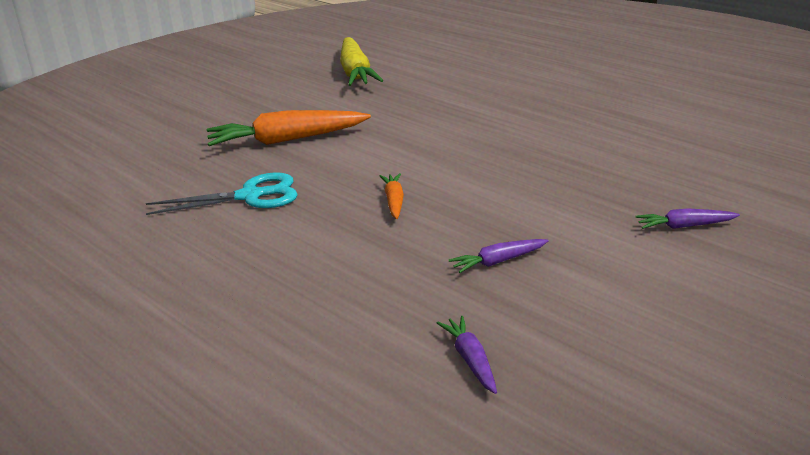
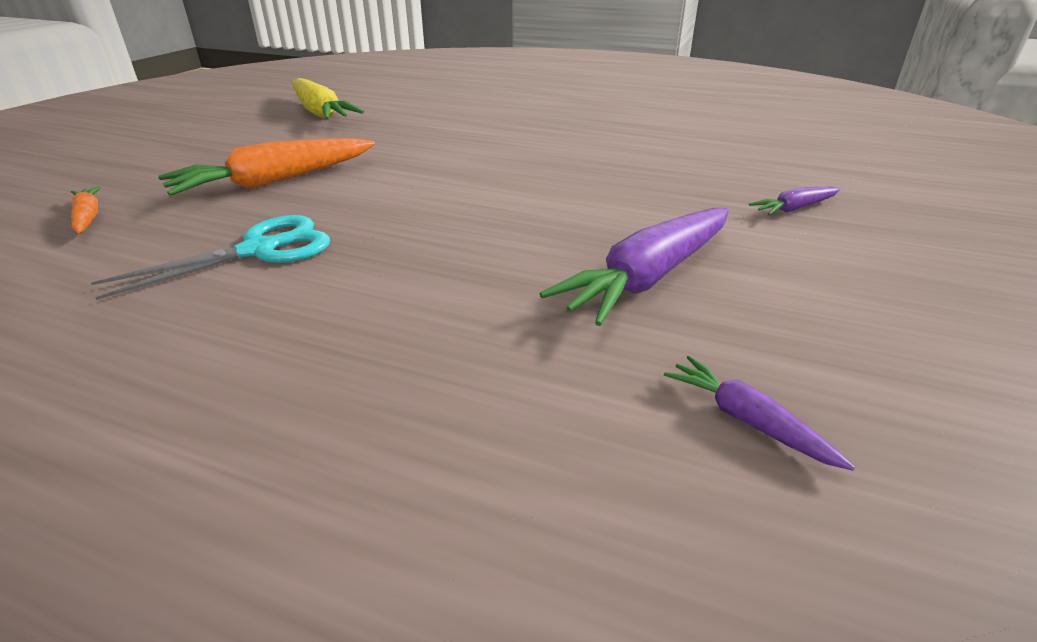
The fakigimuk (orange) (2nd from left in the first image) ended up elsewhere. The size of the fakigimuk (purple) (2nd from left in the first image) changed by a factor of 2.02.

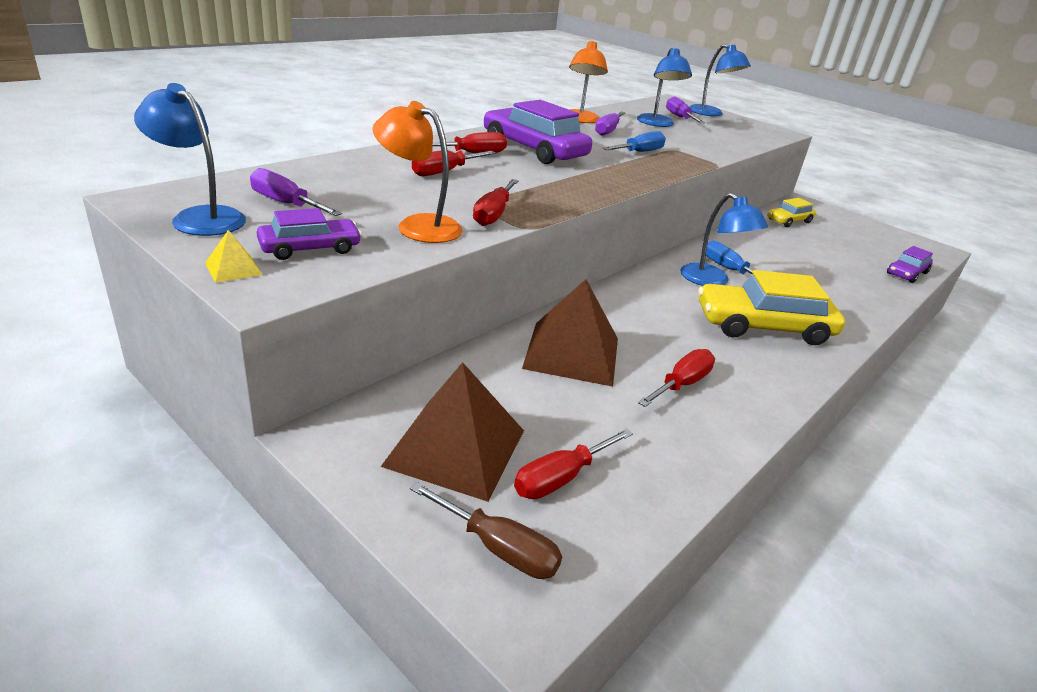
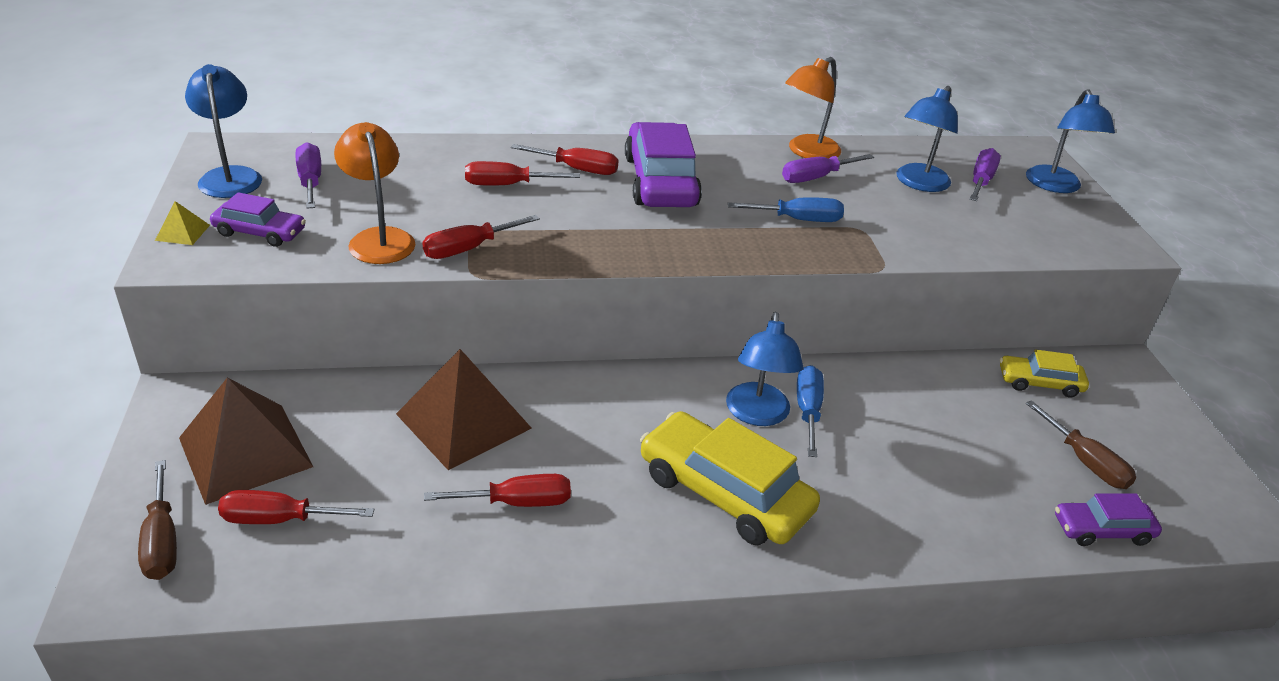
The second view gained the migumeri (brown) (2nd from left).

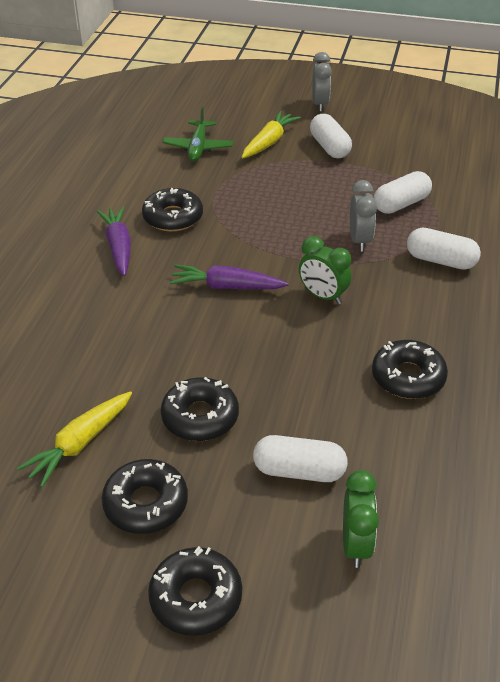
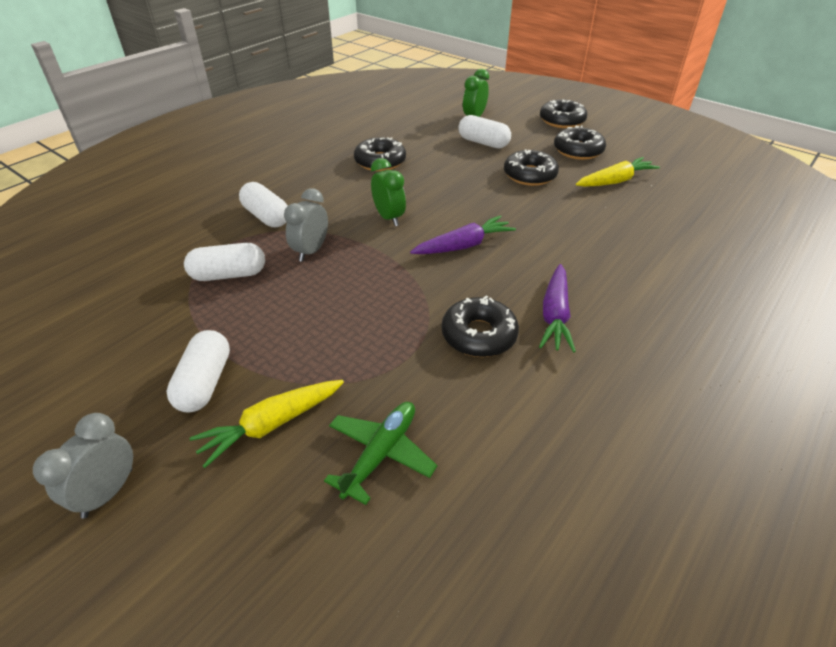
The fakigimuk (purple) (2nd from left in the first image) ended up facing another way, 60 degrees counterclockwise from before.

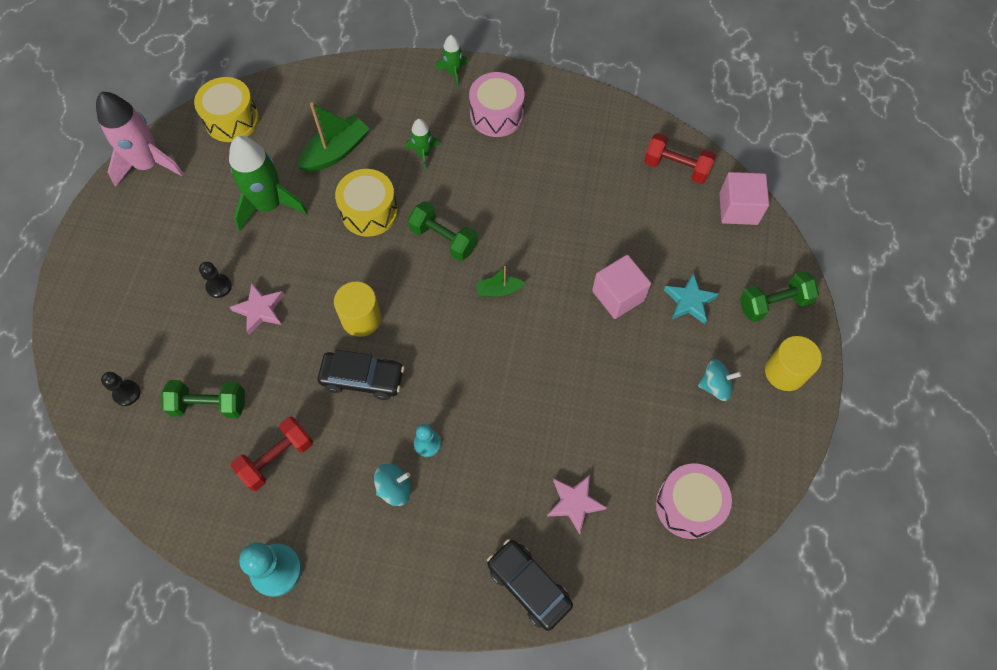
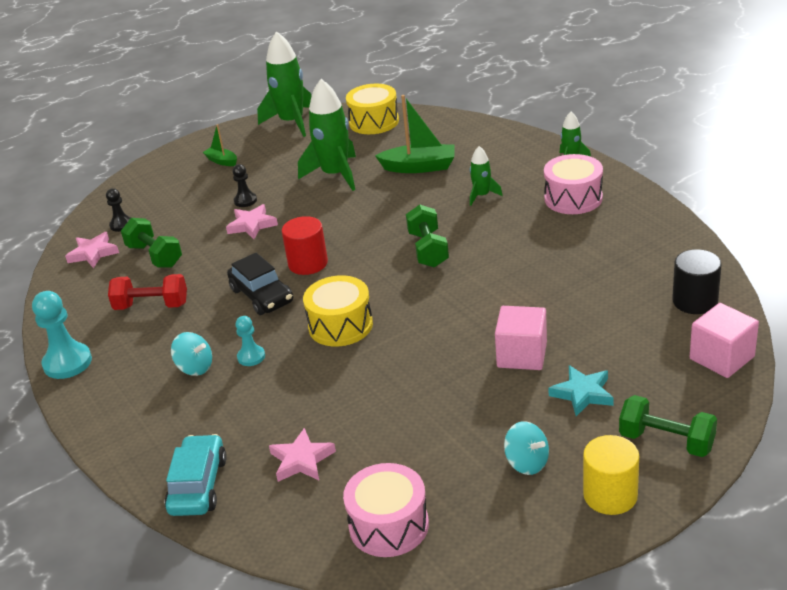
The second view gained the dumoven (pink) (1st from left). The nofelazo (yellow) (2nd from left in the first image) ended up elsewhere. The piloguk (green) (2nd from left in the first image) ended up elsewhere. Where the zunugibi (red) (2nd from left) stood, the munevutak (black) came to stand. What was the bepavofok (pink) turned into the bepavofok (green) (1st from left). What was the munevutak (yellow) (1st from left) turned into the munevutak (red). What was the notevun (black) (2nd from left) turned into the notevun (turquoise).

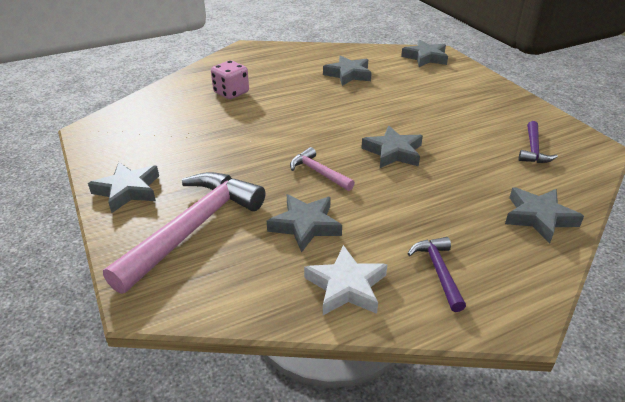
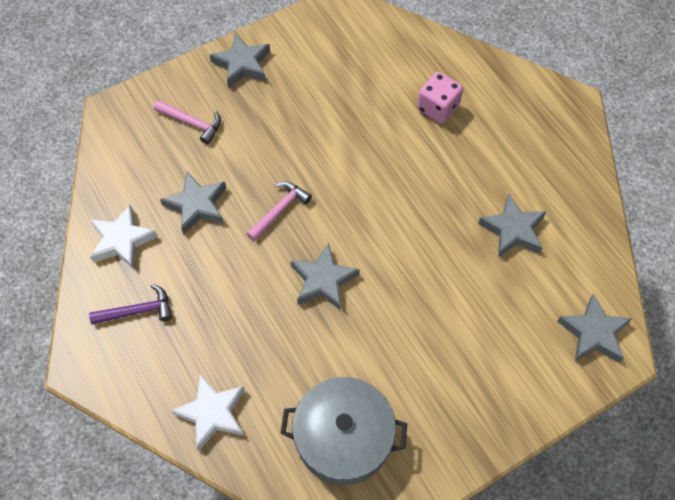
Where the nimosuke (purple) (2nd from left) stood, the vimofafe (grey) came to stand. What was the dumoven (grey) (6th from left) turned into the dumoven (white) (2nd from left). The size of the nimosuke (pink) (1st from left) changed by a factor of 0.48.

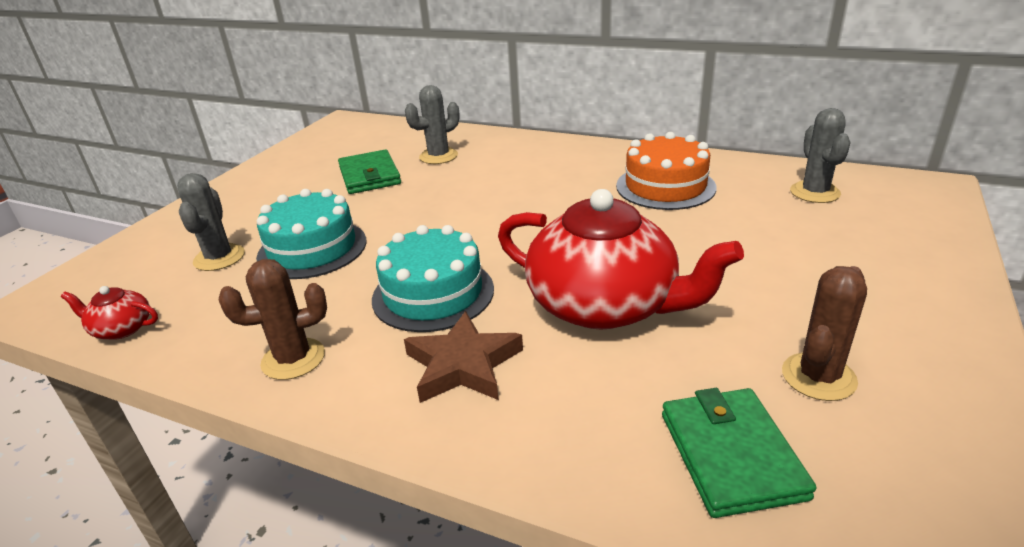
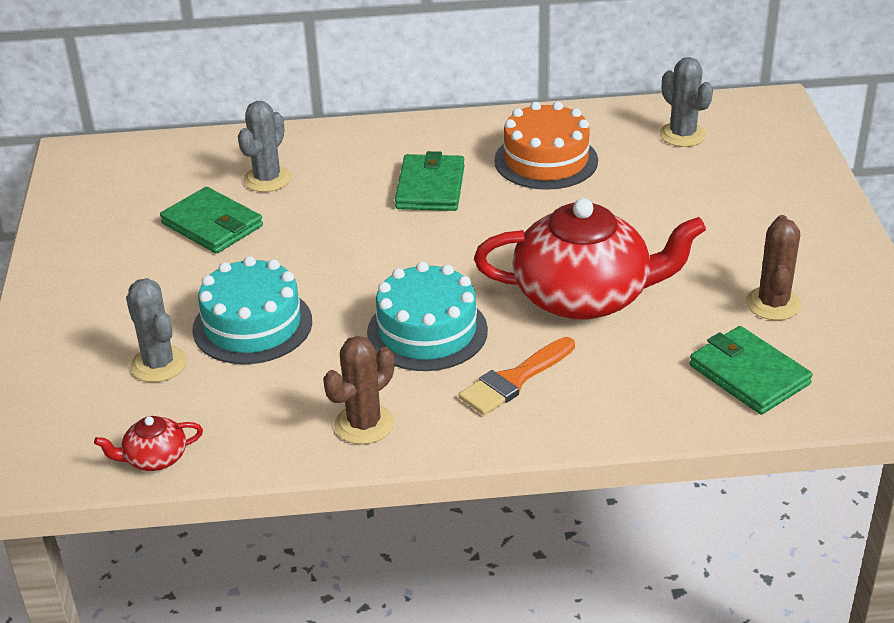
The second view gained the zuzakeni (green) (2nd from left). Where the dumoven (brown) stood, the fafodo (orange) came to stand.

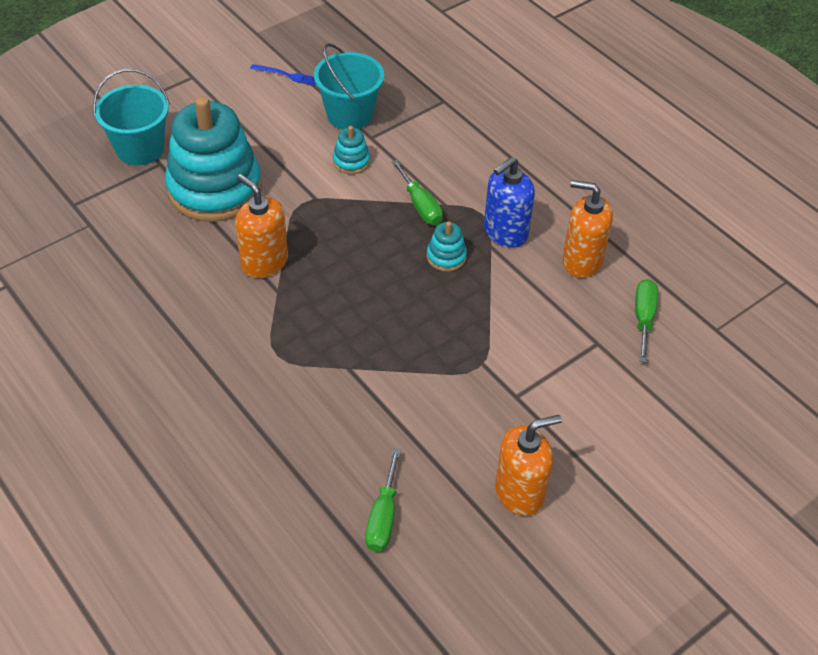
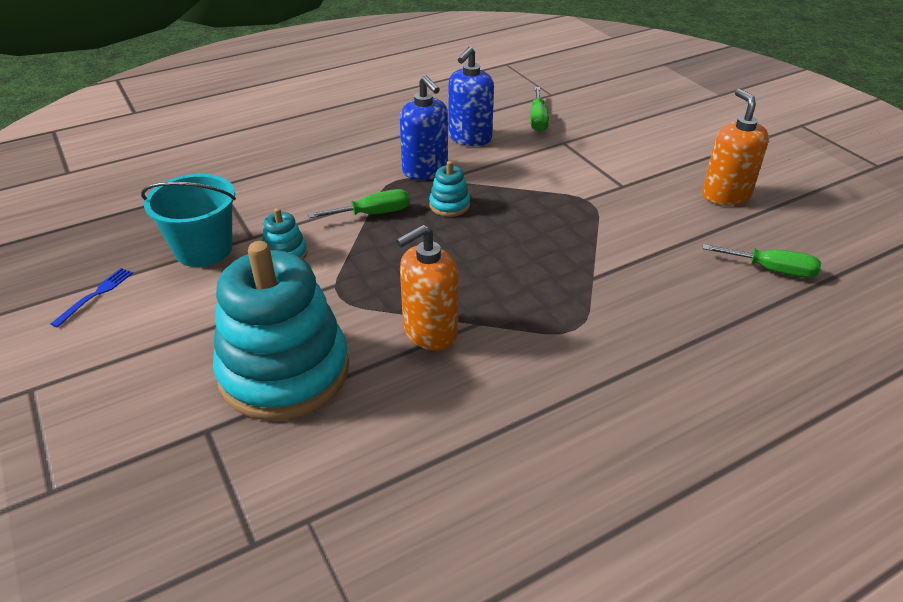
The second view lost the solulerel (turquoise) (1st from left). What was the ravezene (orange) (3rd from left) turned into the ravezene (blue) (2nd from left). The migumeri (green) (3rd from left in the first image) ended up facing another way, 105 degrees counterclockwise from before.

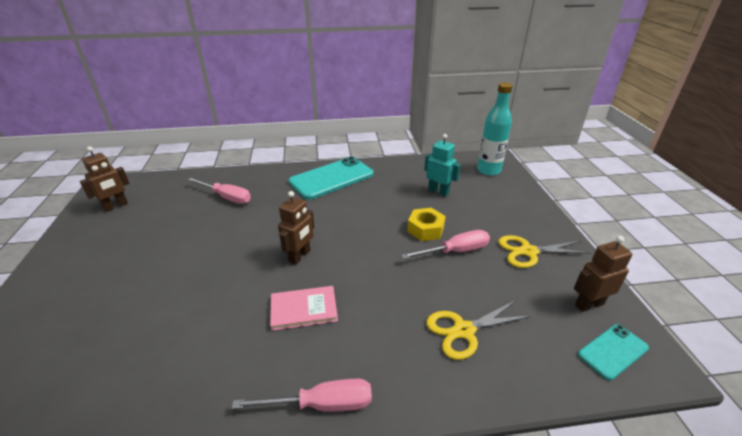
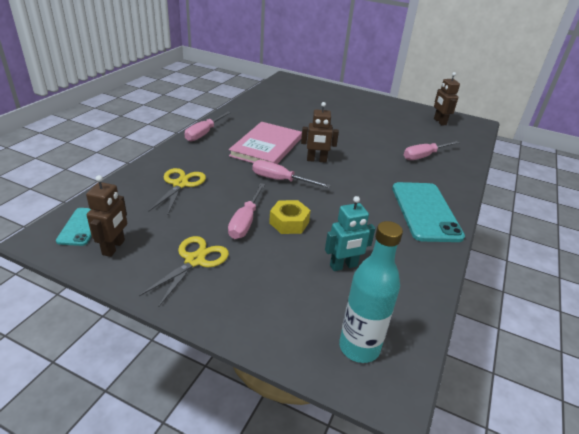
The second view gained the migumeri (pink) (3rd from left). The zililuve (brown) (2nd from left) ended up facing another way, 60 degrees counterclockwise from before. The size of the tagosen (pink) changed by a factor of 1.69.

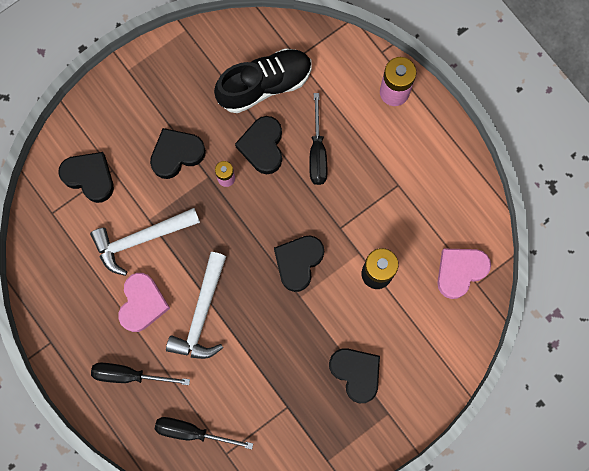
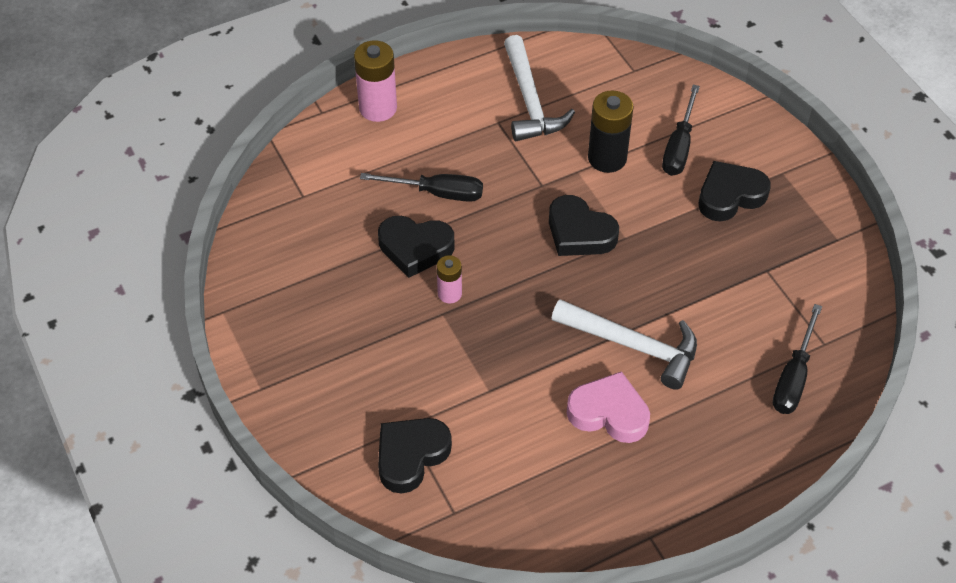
The second view lost the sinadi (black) (2nd from left). The second view lost the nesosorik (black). The second view lost the sinadi (pink) (2nd from left). The nimosuke (white) (1st from left) ended up elsewhere. The migumeri (black) (1st from left in the first image) ended up elsewhere.

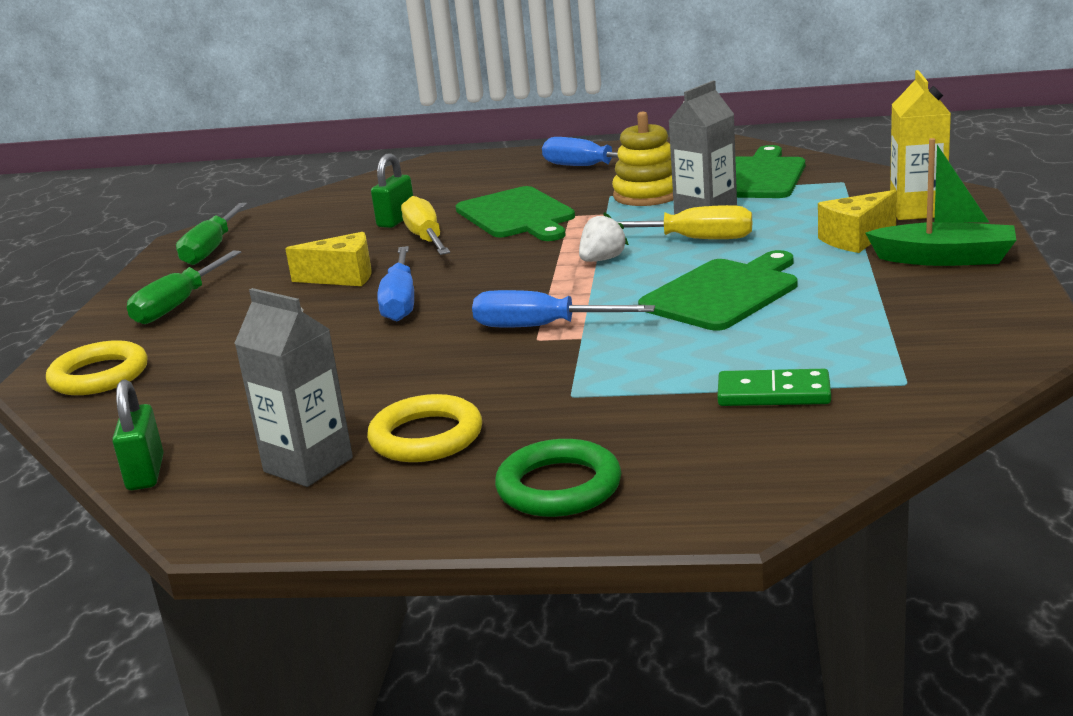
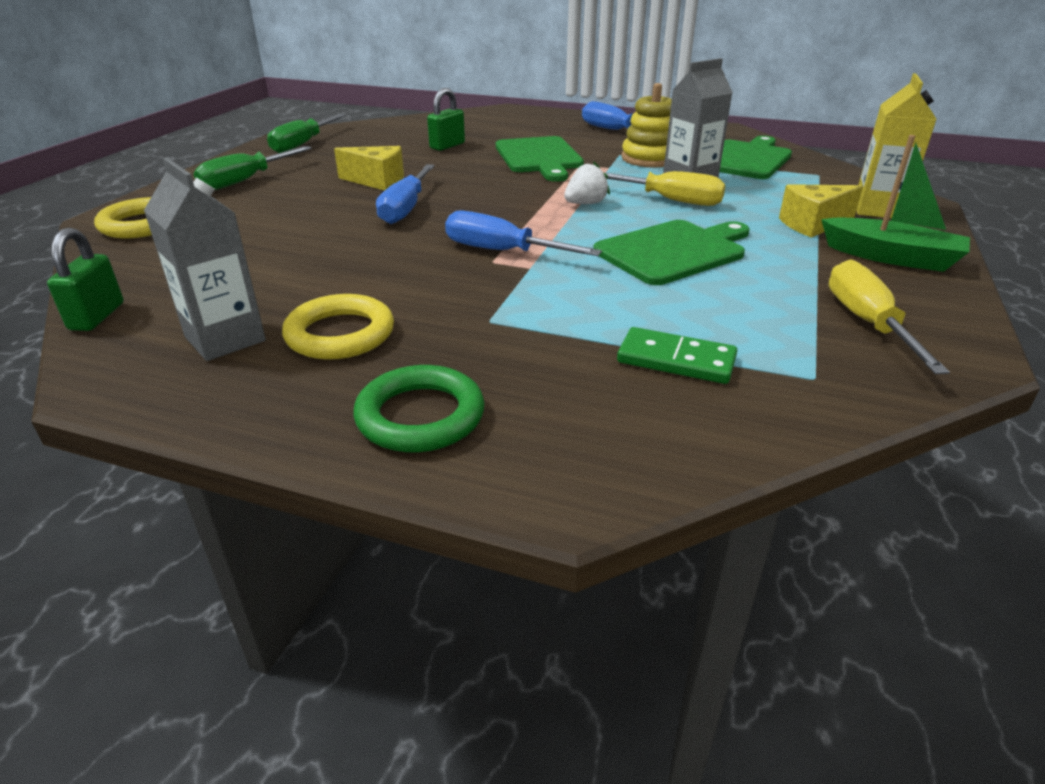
The migumeri (yellow) (1st from left in the first image) ended up elsewhere.

